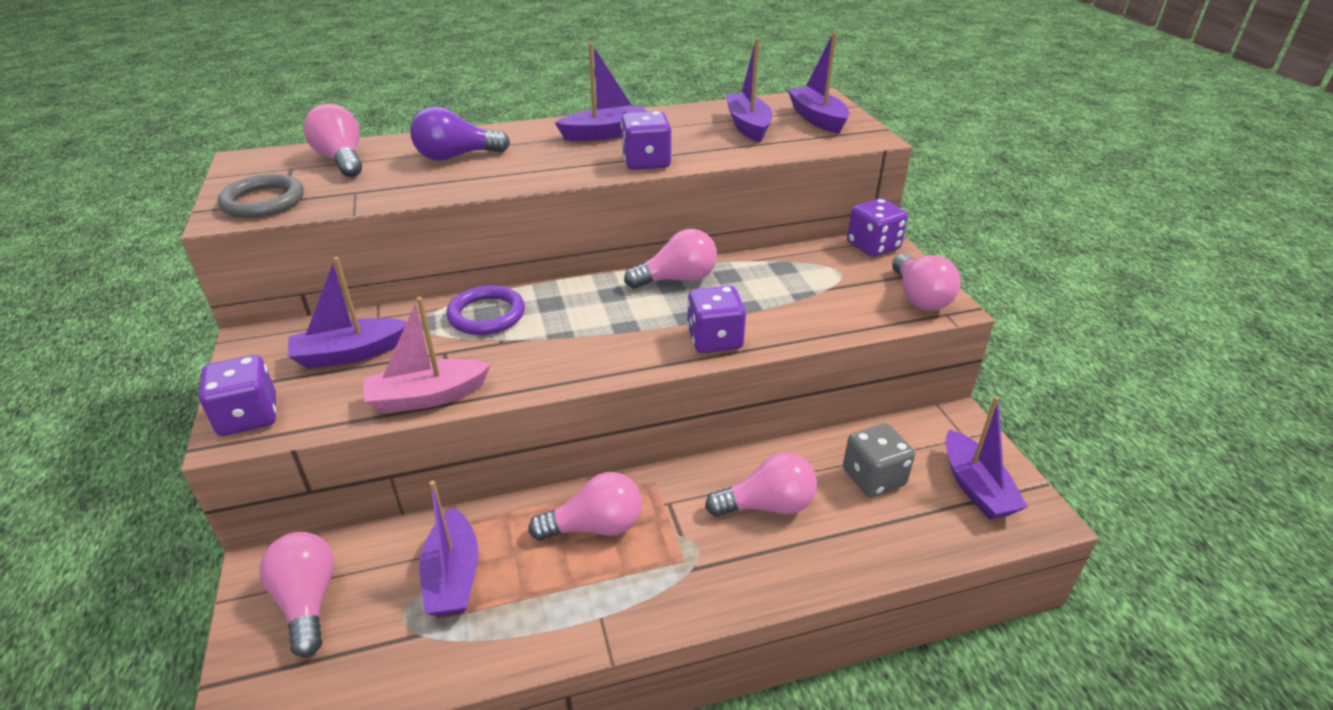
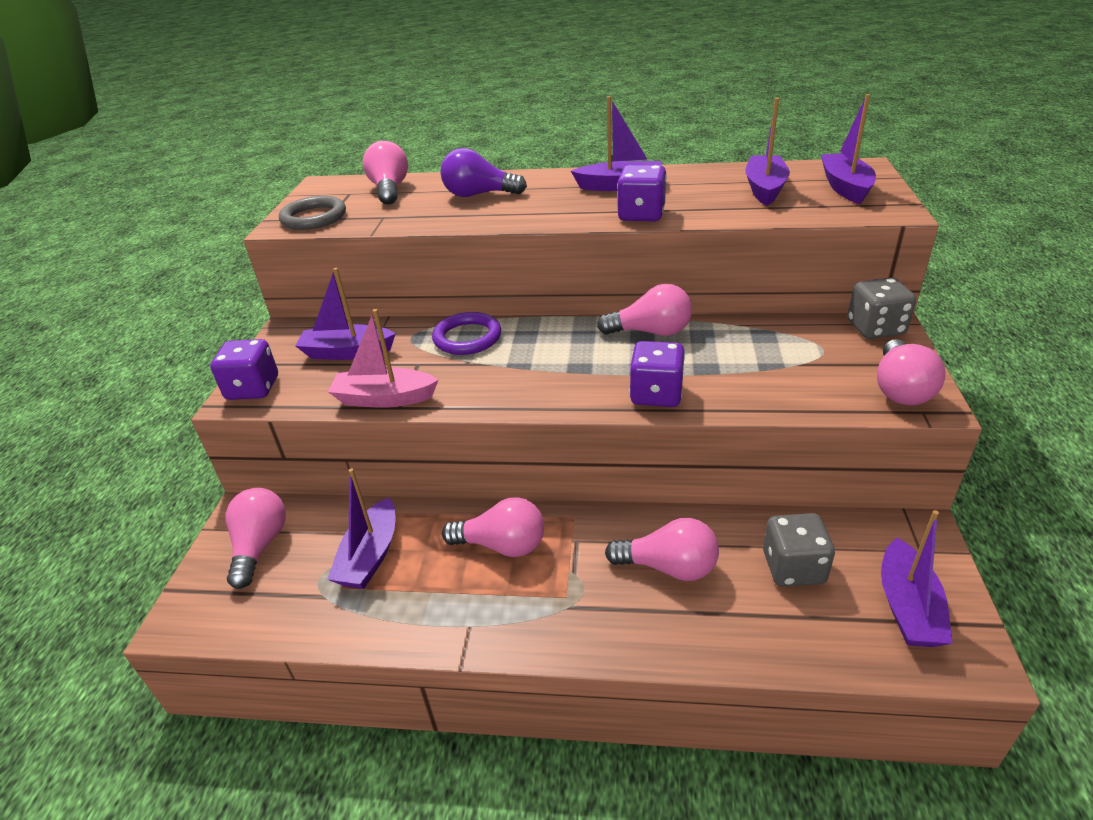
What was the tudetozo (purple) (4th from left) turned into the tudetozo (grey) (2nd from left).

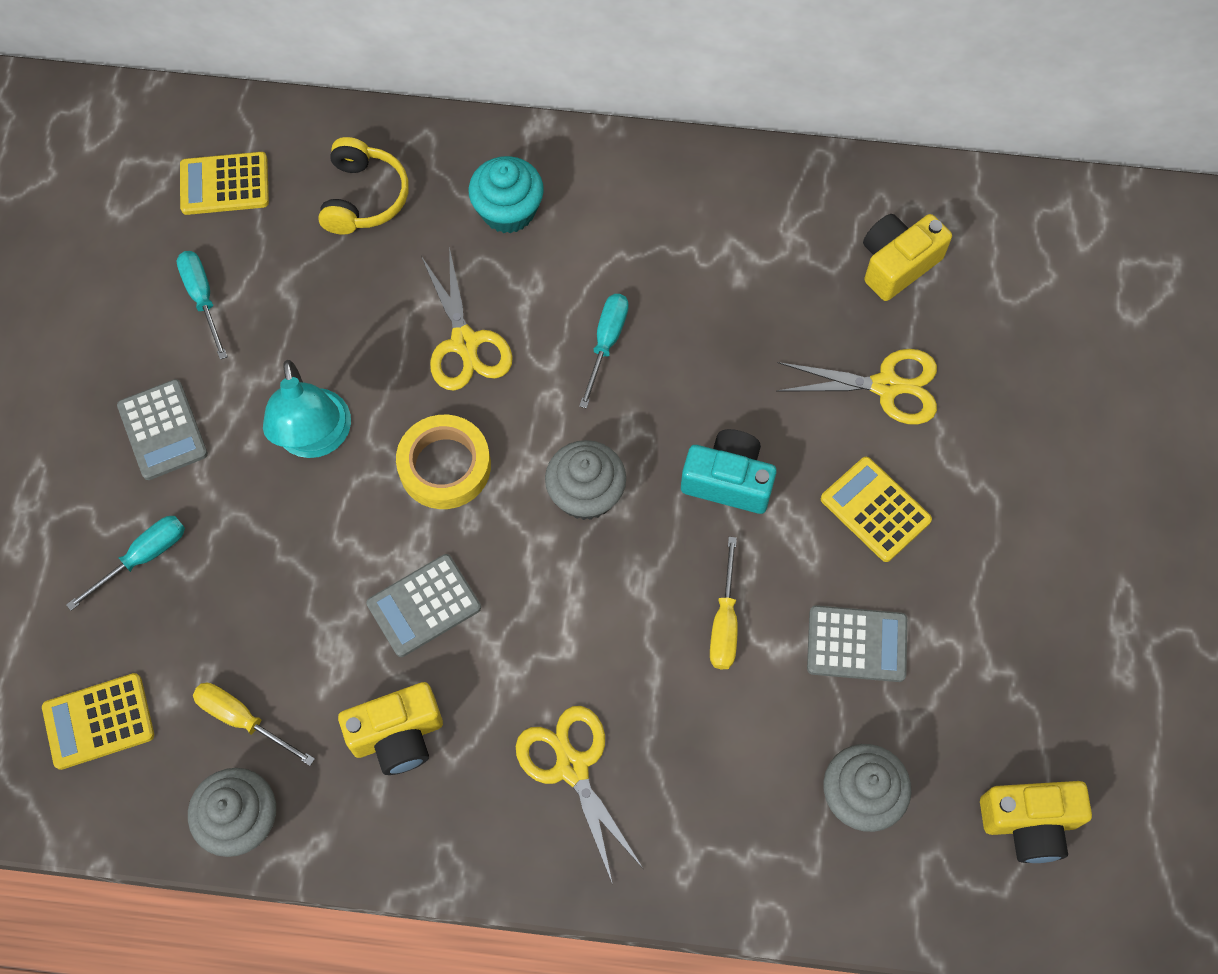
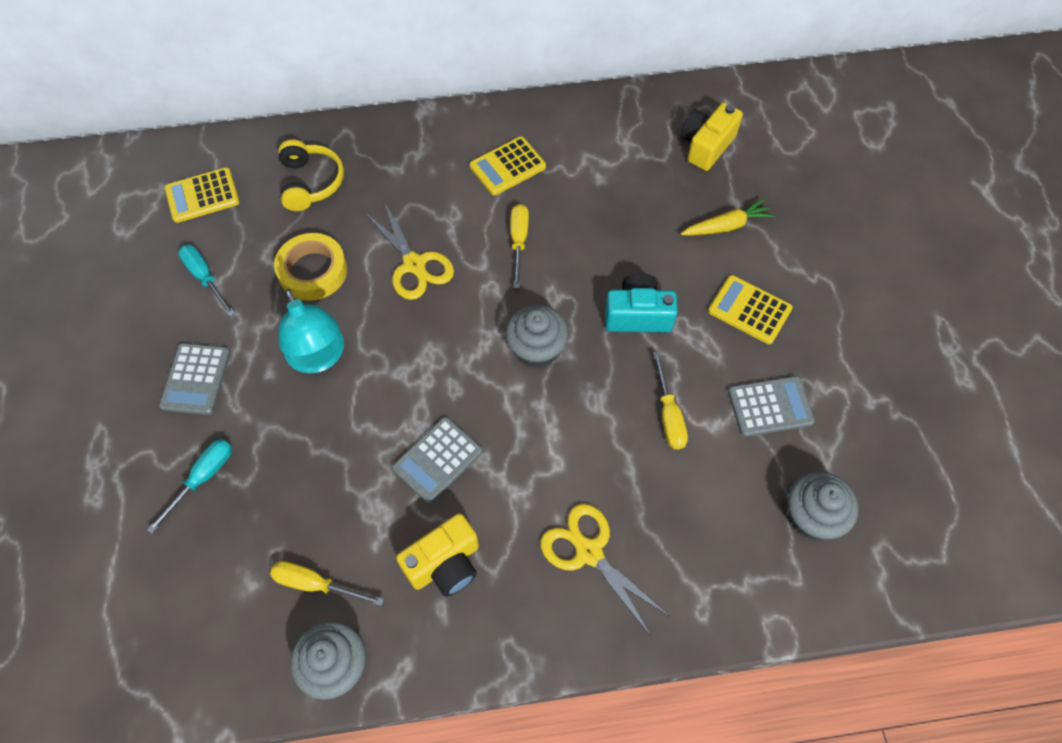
The second view lost the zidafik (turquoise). The second view lost the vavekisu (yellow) (3rd from left). The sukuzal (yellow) (1st from left in the first image) ended up elsewhere. The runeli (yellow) ended up elsewhere. Where the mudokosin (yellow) (3rd from left) stood, the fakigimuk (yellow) came to stand. What was the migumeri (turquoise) (3rd from left) turned into the migumeri (yellow) (2nd from left). The sukuzal (grey) (1st from left) ended up facing another way, 45 degrees clockwise from before.

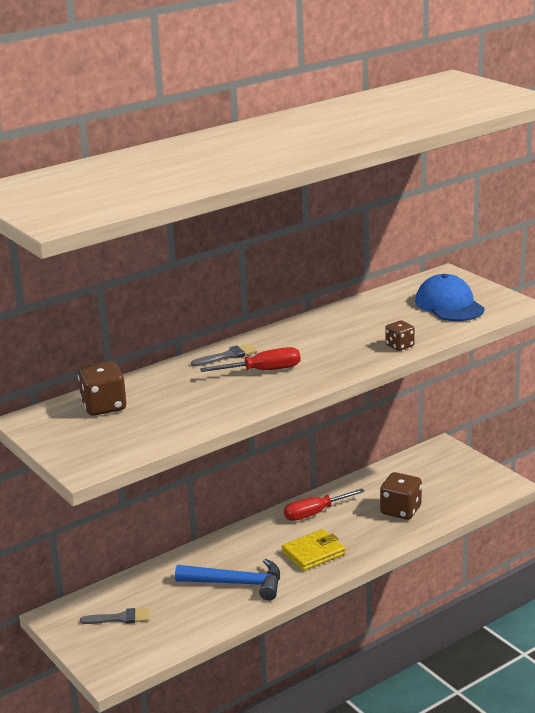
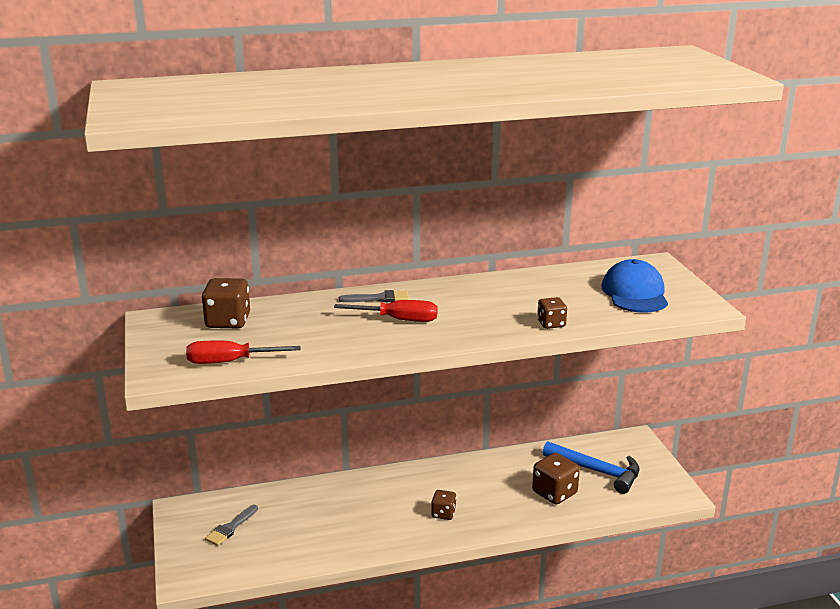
The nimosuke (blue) ended up elsewhere. The migumeri (red) (2nd from left in the first image) ended up elsewhere. Where the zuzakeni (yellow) stood, the tudetozo (brown) (2nd from left) came to stand. The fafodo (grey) (1st from left) ended up facing another way, 105 degrees clockwise from before.

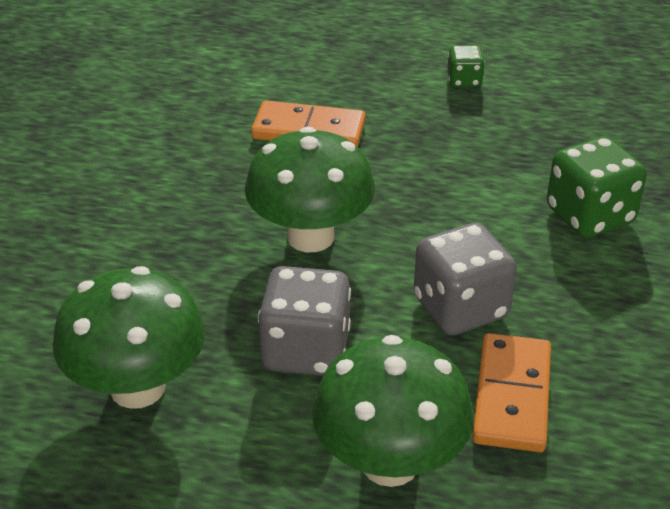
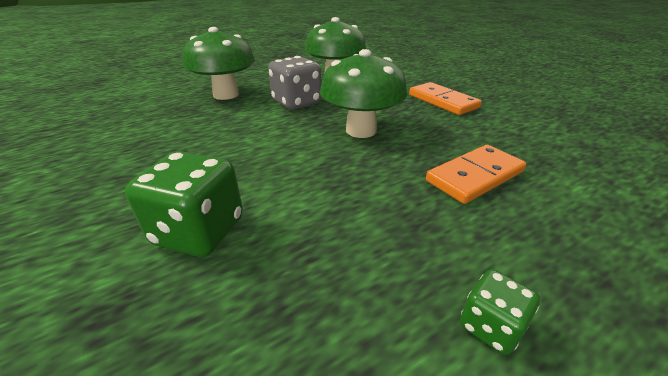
The second view lost the tudetozo (grey) (2nd from left). The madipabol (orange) (2nd from left in the first image) ended up elsewhere.

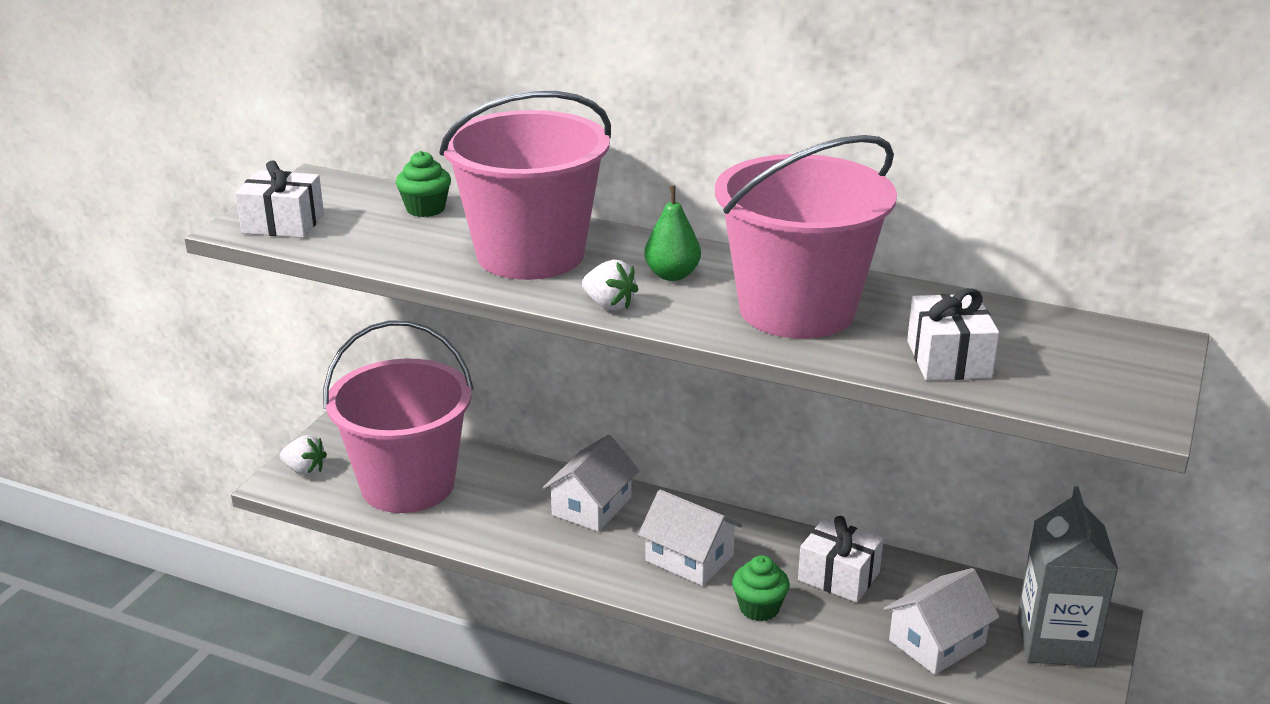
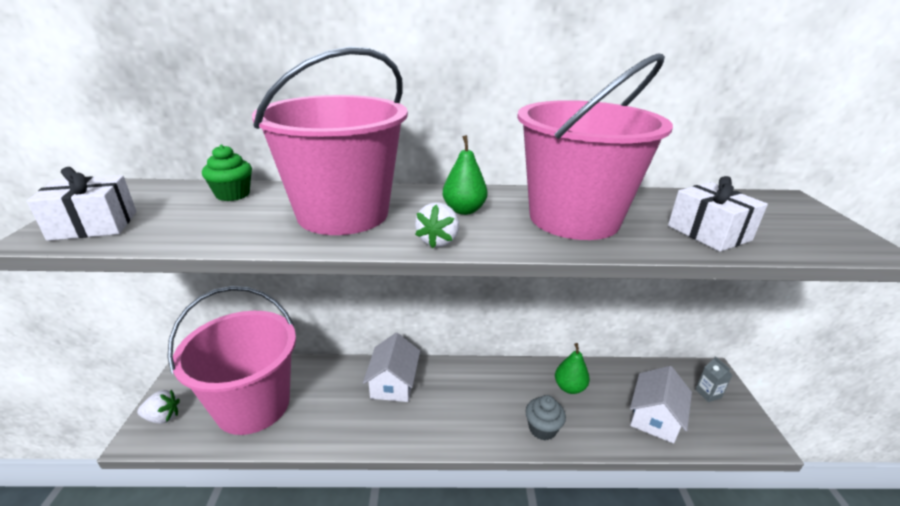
The second view lost the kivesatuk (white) (2nd from left). Where the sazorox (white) (2nd from left) stood, the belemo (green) (2nd from left) came to stand. What was the zidafik (green) (2nd from left) turned into the zidafik (grey). The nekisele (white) (2nd from left) ended up facing another way, 90 degrees clockwise from before. The size of the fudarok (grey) changed by a factor of 0.42.

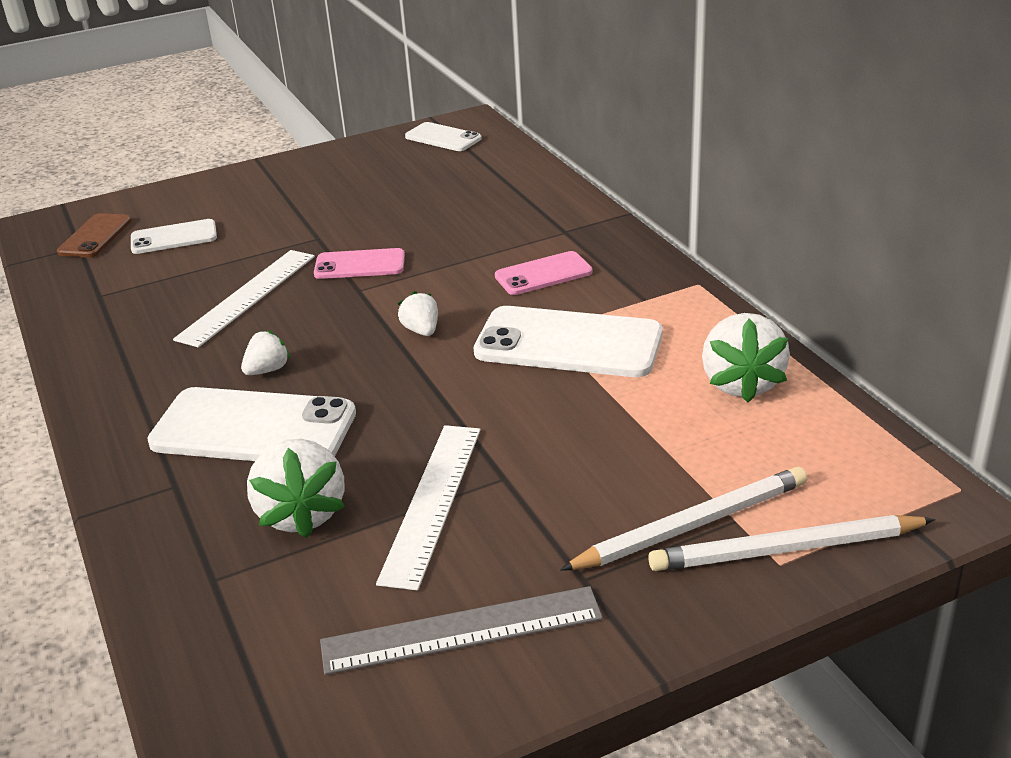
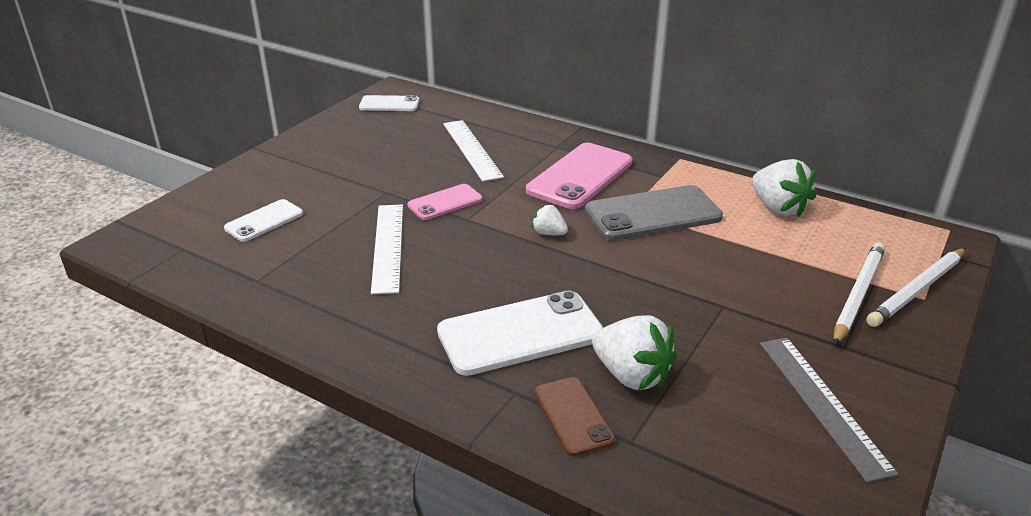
The second view lost the nekisele (white) (1st from left). The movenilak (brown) ended up elsewhere. The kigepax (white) (2nd from left) ended up elsewhere. What was the movenilak (white) (4th from left) turned into the movenilak (grey). The kigepax (grey) ended up facing another way, 60 degrees counterclockwise from before. The size of the movenilak (pink) (2nd from left) changed by a factor of 1.78.

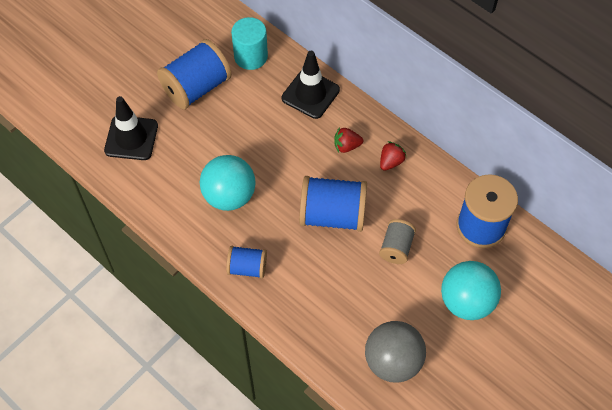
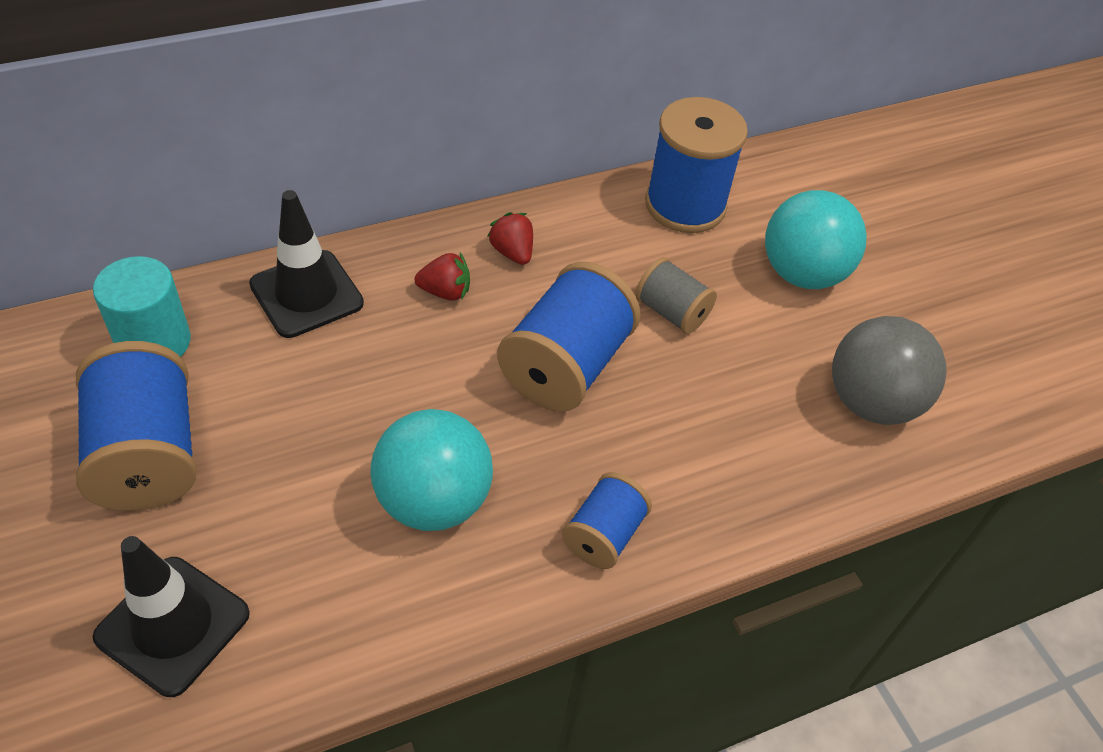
The nekisele (red) (1st from left) ended up facing another way, 105 degrees counterclockwise from before.

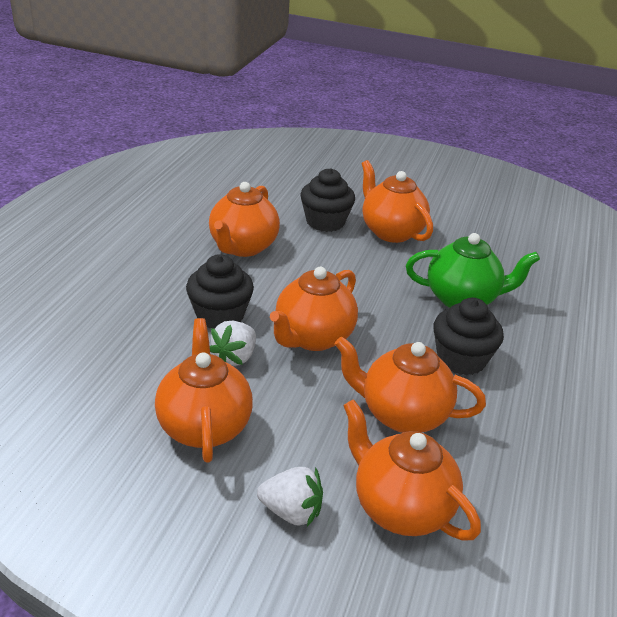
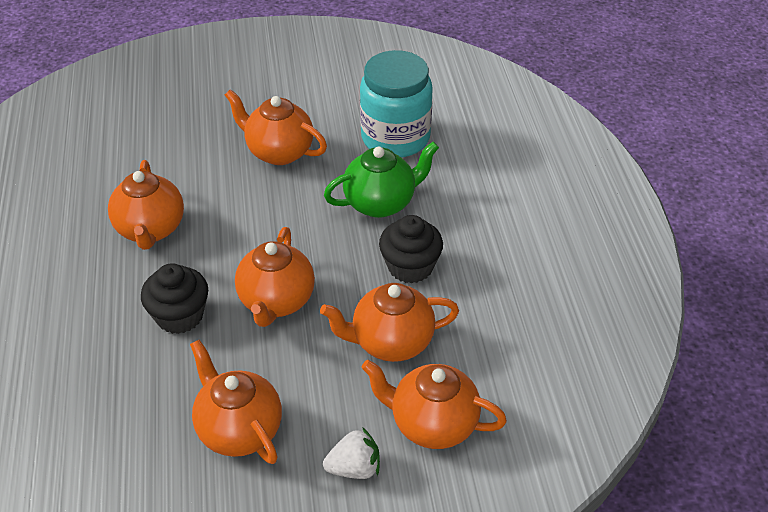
The second view lost the nekisele (white) (1st from left). The second view lost the zidafik (black) (2nd from left). The second view gained the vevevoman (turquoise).

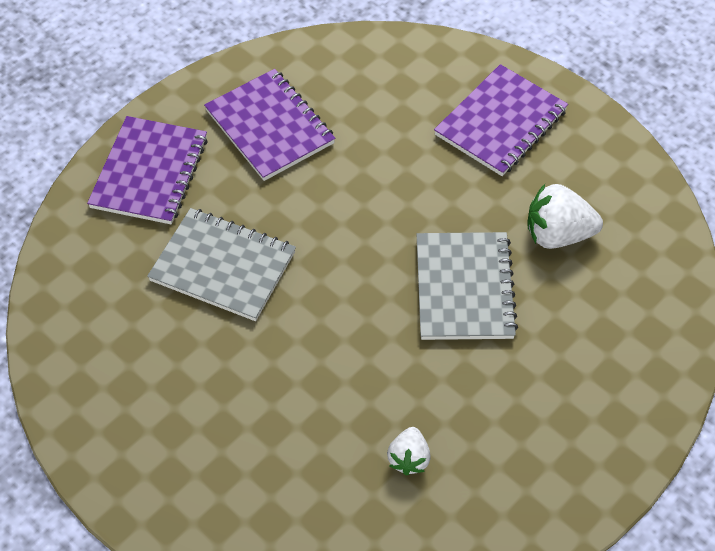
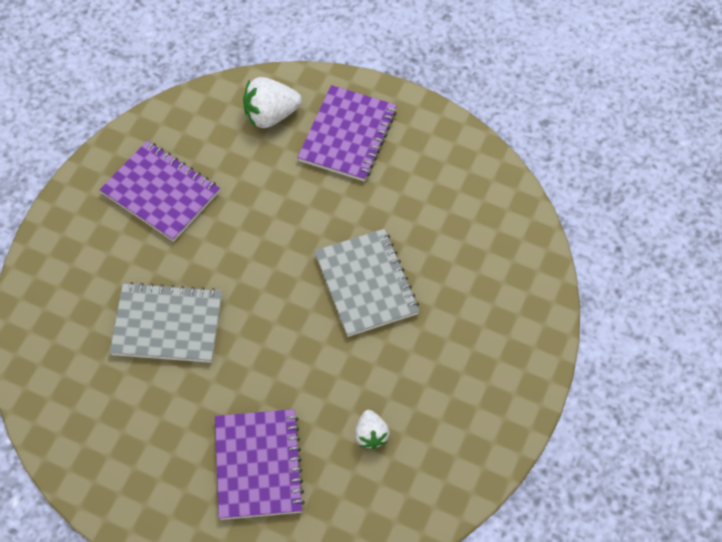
The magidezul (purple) (1st from left in the first image) ended up elsewhere. The nekisele (white) (2nd from left in the first image) ended up elsewhere.

